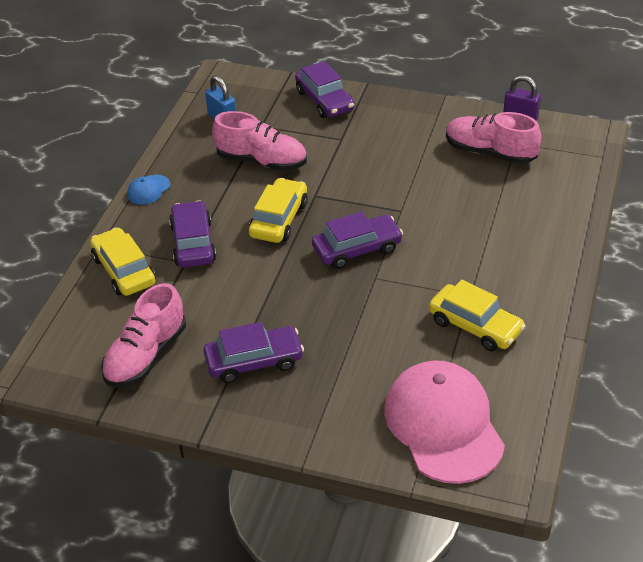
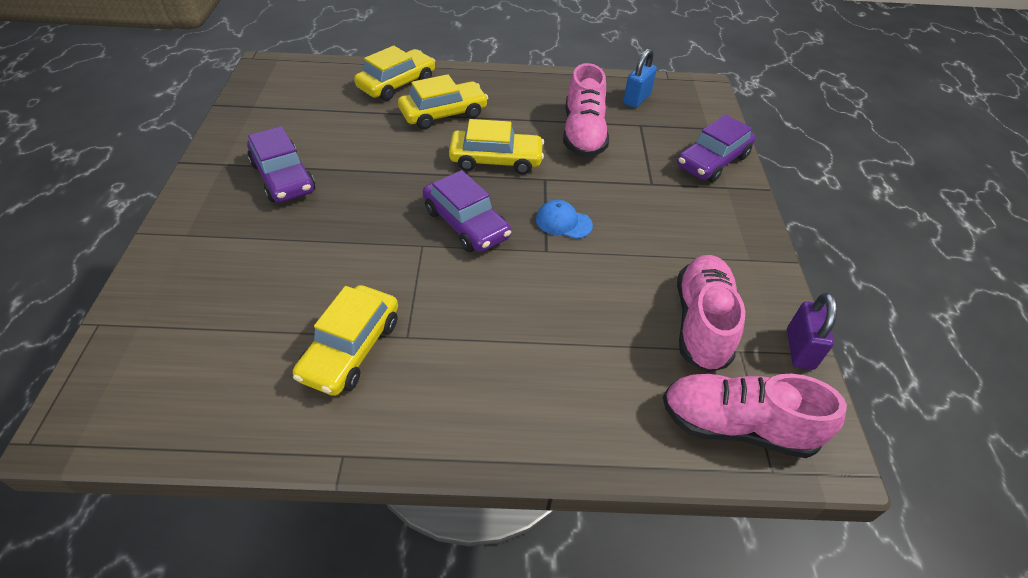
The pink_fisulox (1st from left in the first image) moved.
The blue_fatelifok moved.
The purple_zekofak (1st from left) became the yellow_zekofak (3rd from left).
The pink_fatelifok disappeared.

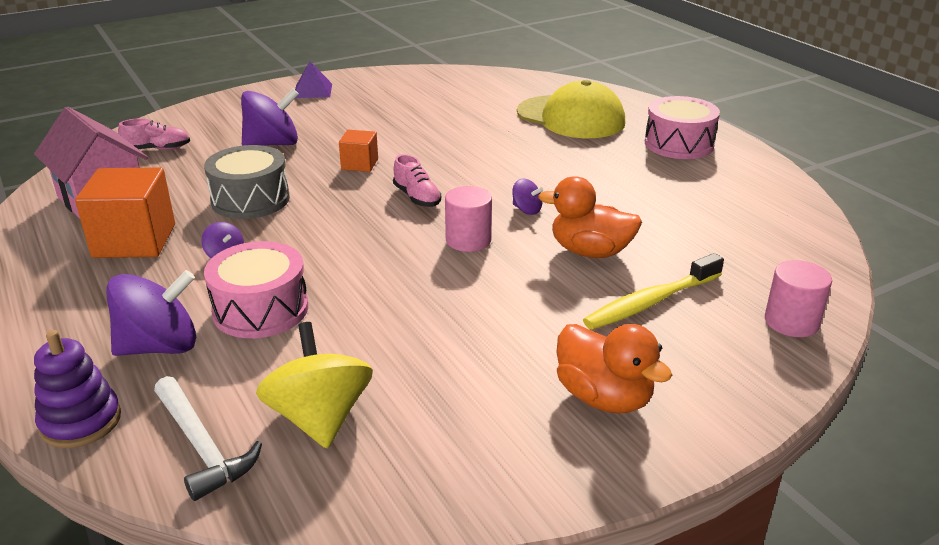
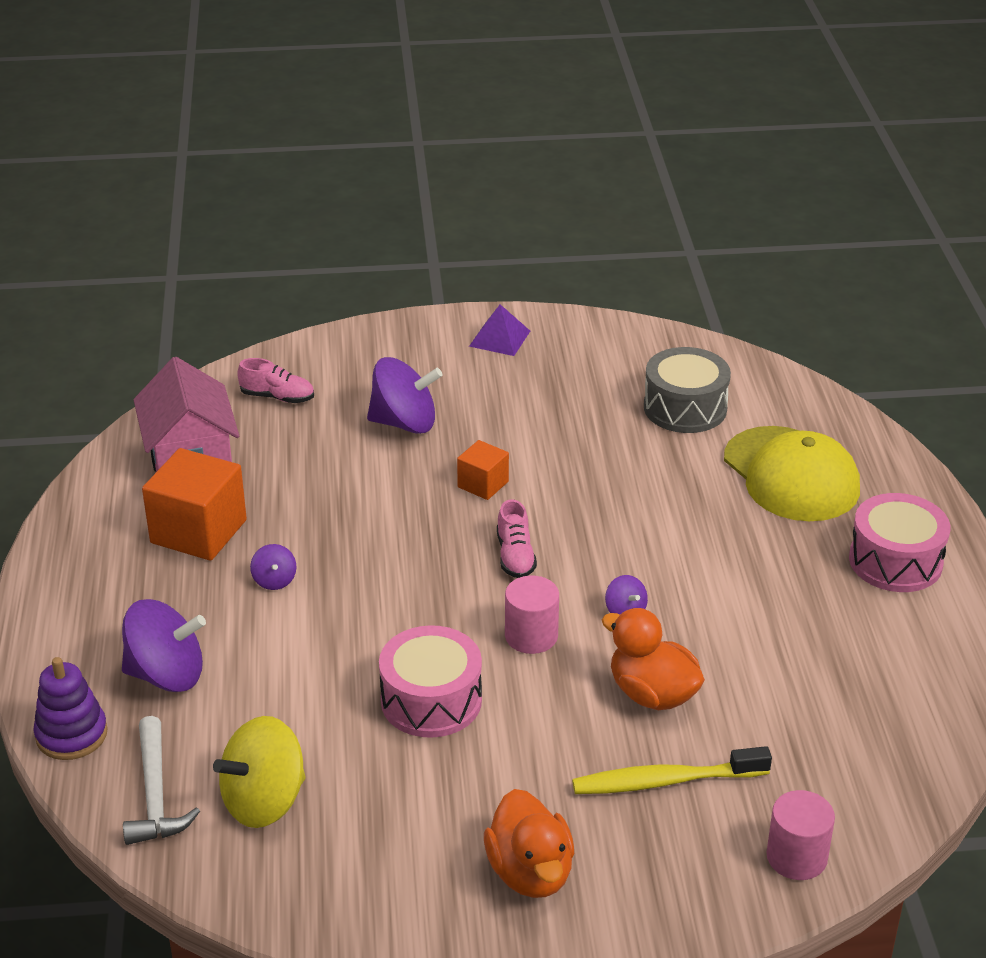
The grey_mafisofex moved.
The pink_mafisofex (1st from left) moved.
The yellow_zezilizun turned 135 degrees counterclockwise.

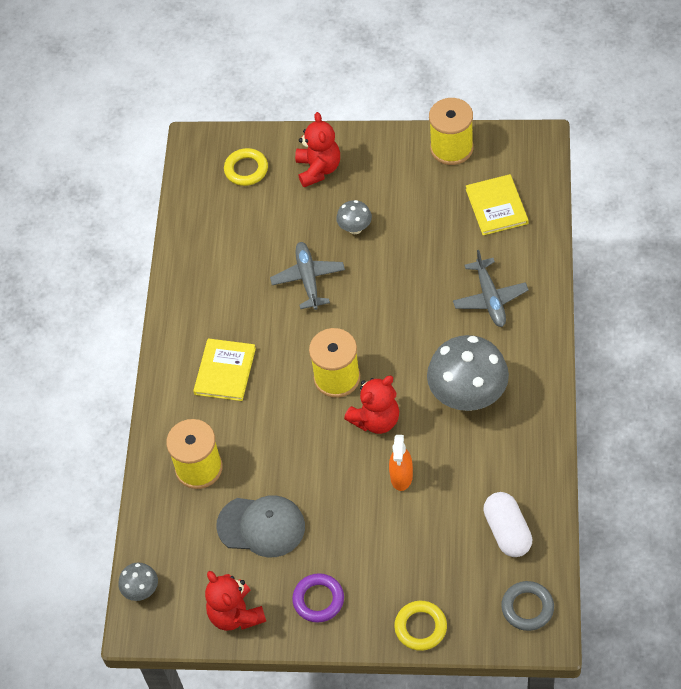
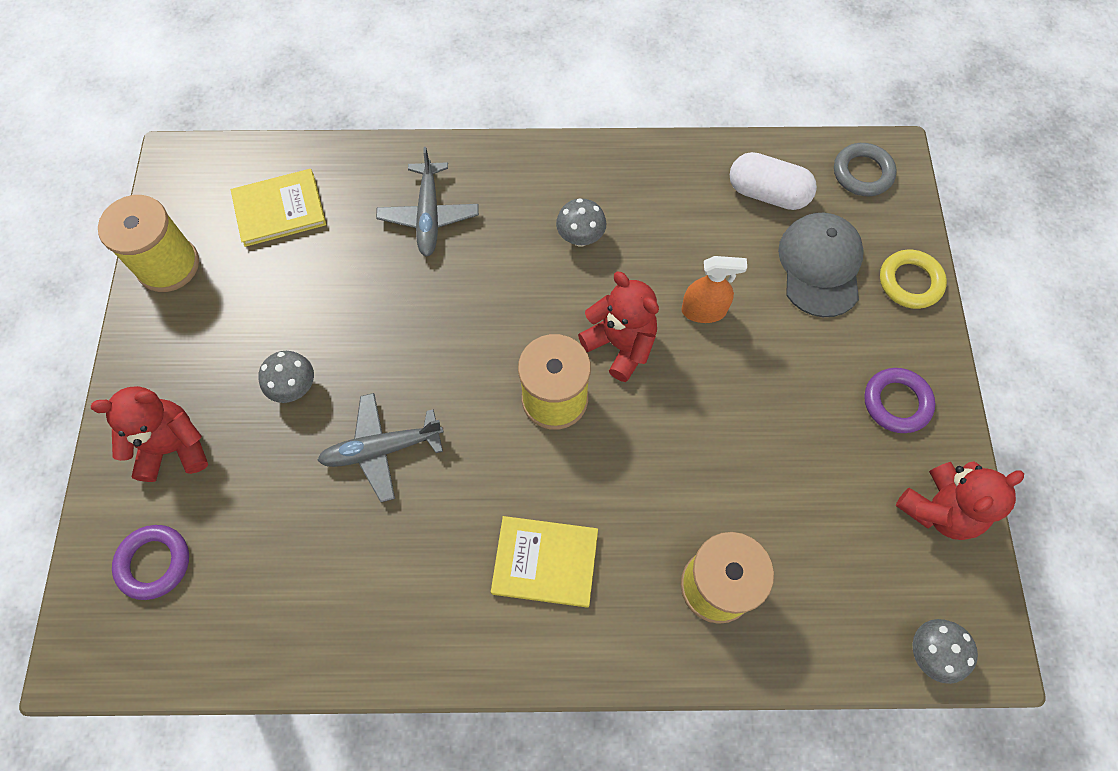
The grey_fatelifok moved.
The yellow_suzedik (1st from left) became the purple_suzedik (1st from left).
The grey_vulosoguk (3rd from left in the first image) changed to 0.47 times the size.
The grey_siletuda (2nd from left) turned 105 degrees clockwise.
The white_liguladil turned 45 degrees clockwise.

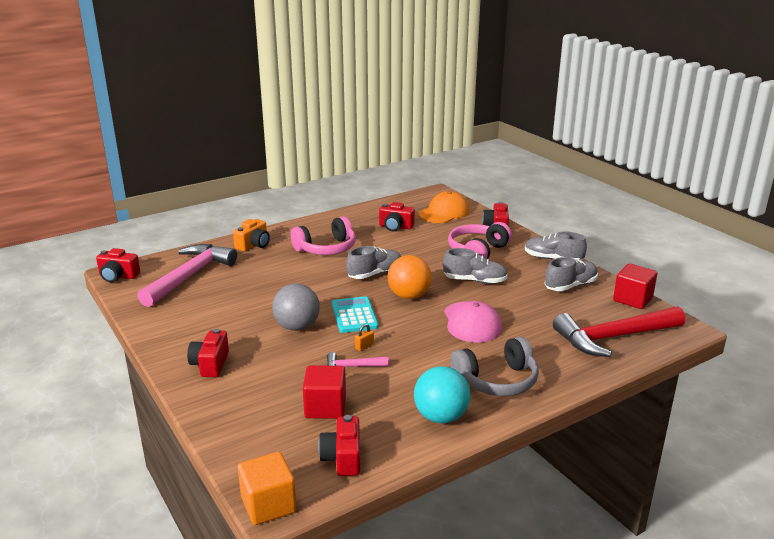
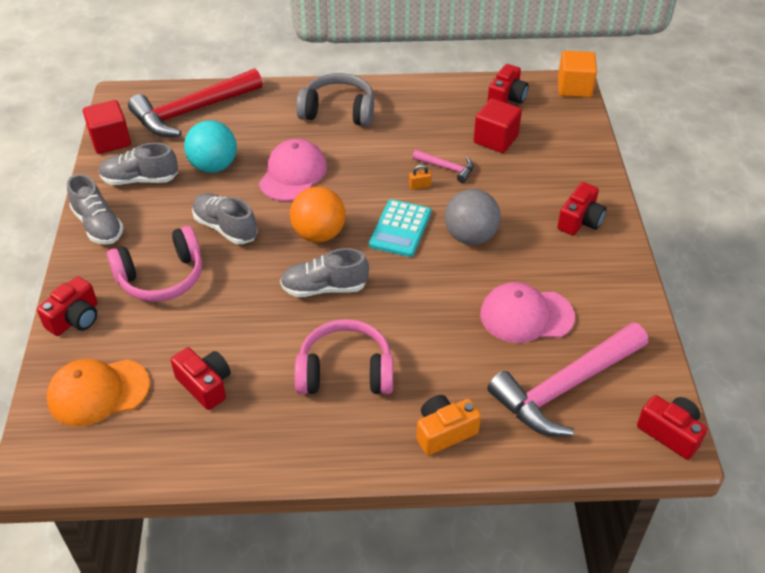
The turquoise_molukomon moved.
The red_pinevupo turned 135 degrees clockwise.
The pink_fatelifok (2nd from left) appeared.

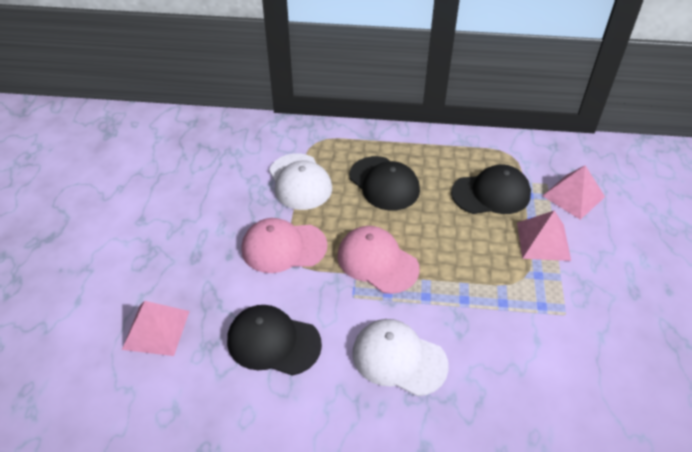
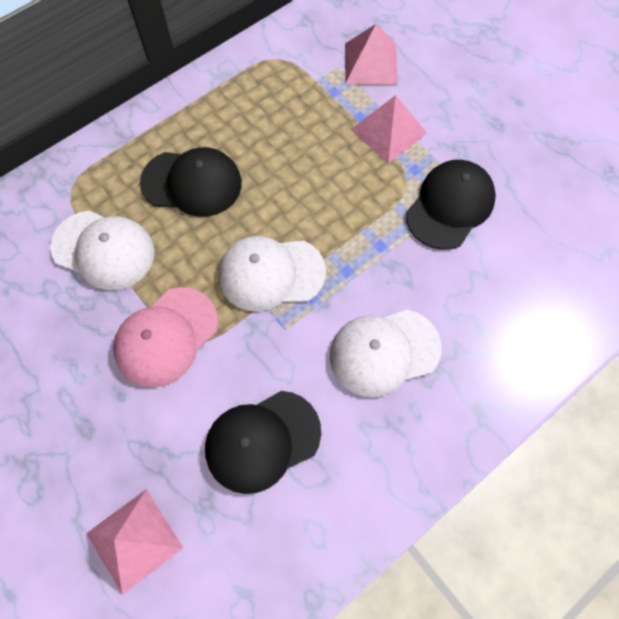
The pink_fatelifok (2nd from left) became the white_fatelifok (2nd from left).
The black_fatelifok (3rd from left) moved.

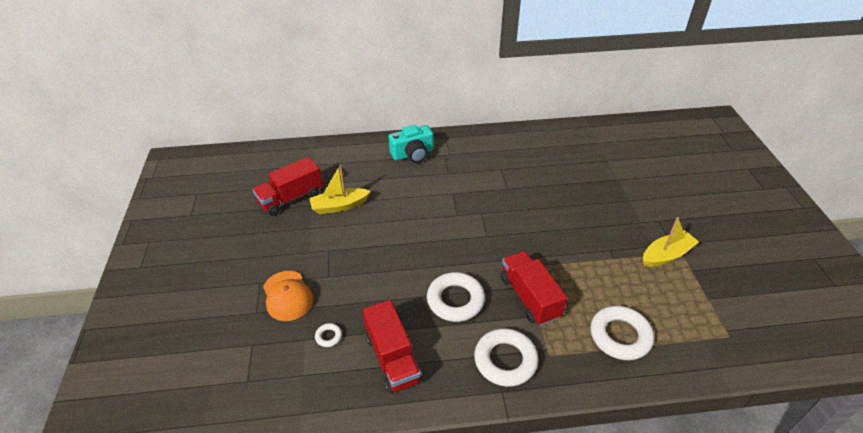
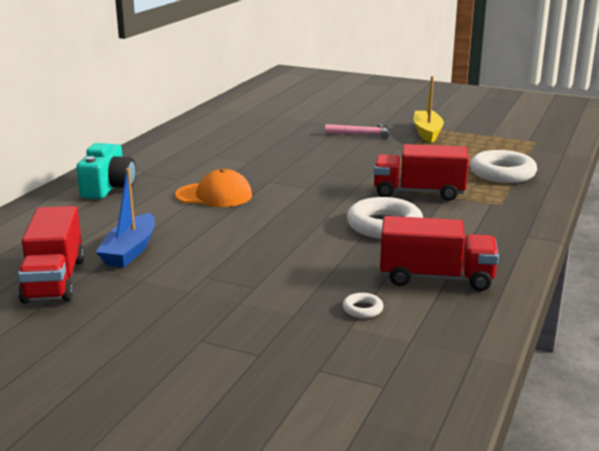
The orange_fatelifok moved.
The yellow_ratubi (1st from left) became the blue_ratubi.
The white_suzedik (3rd from left) disappeared.
The pink_pinevupo appeared.

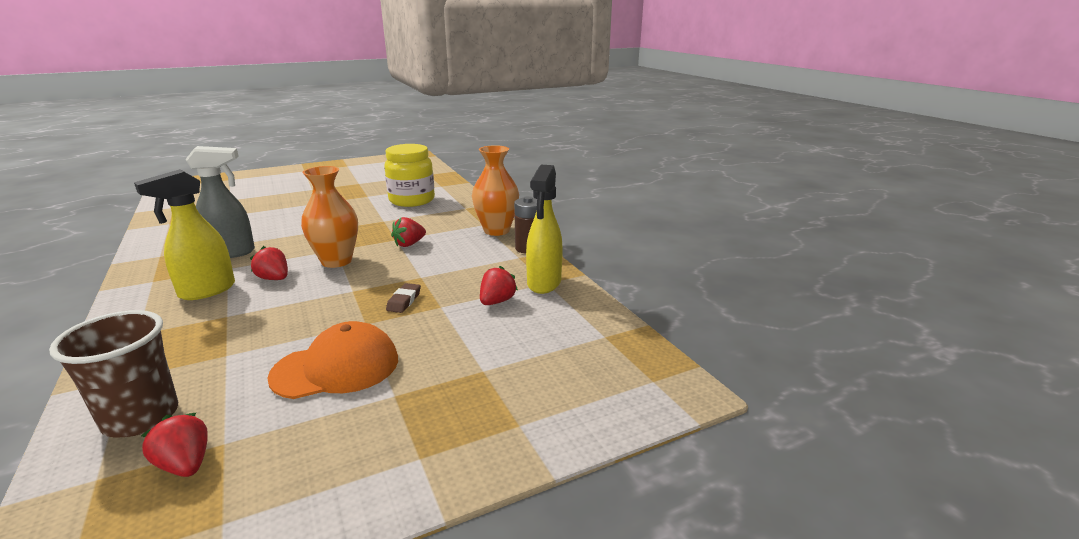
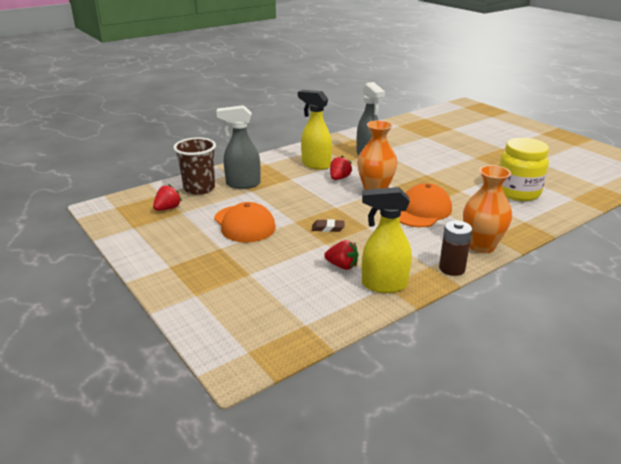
The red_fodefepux (3rd from left) was replaced by the orange_fatelifok (2nd from left).
The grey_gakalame (1st from left) appeared.

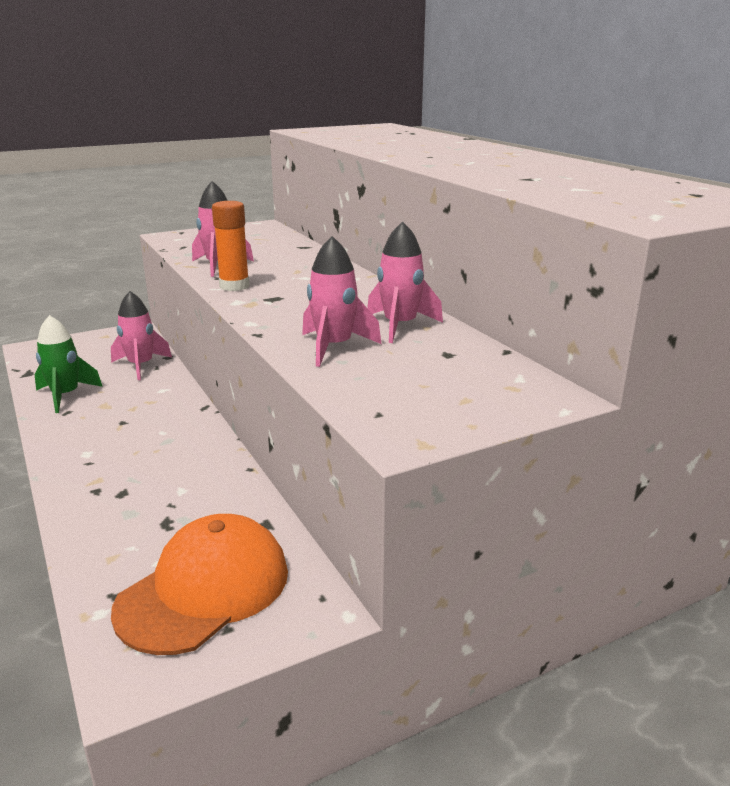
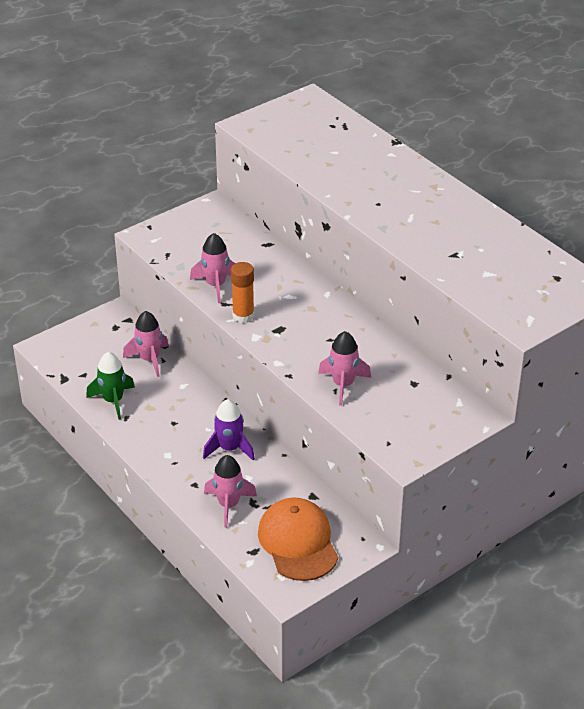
The orange_fatelifok turned 45 degrees counterclockwise.
The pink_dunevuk (4th from left in the first image) moved.
The purple_dunevuk appeared.

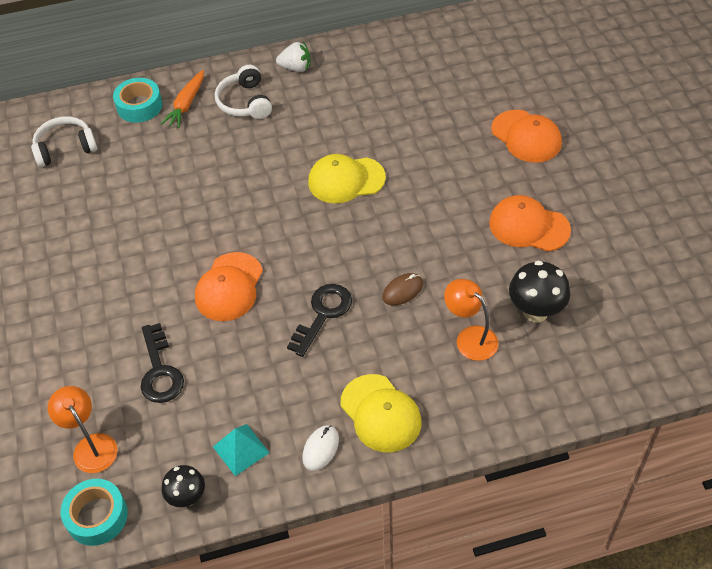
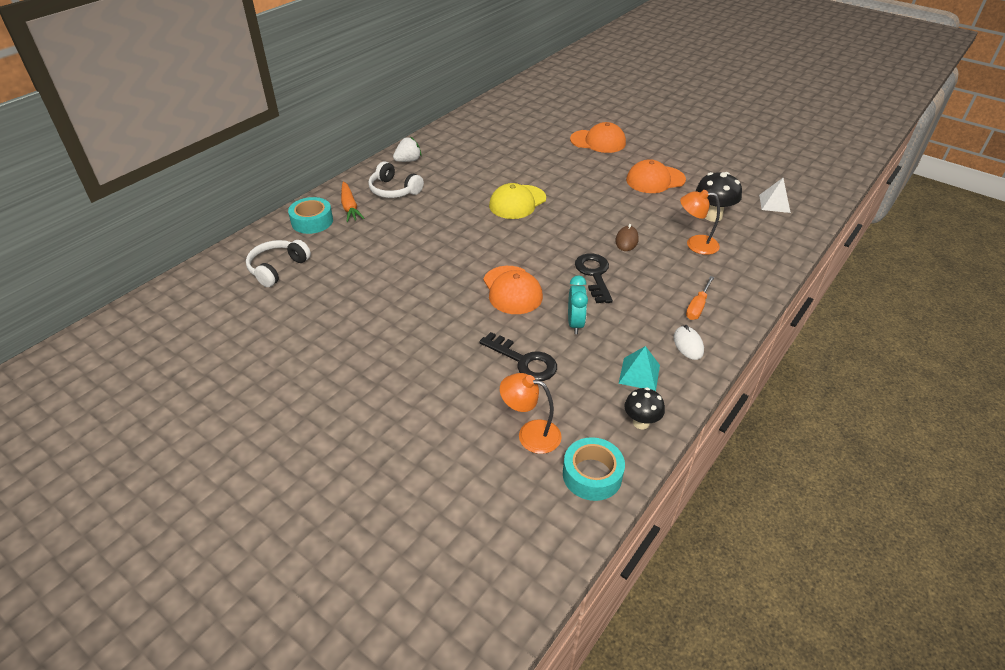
The yellow_fatelifok (2nd from left) was replaced by the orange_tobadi.
The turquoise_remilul appeared.
The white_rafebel appeared.

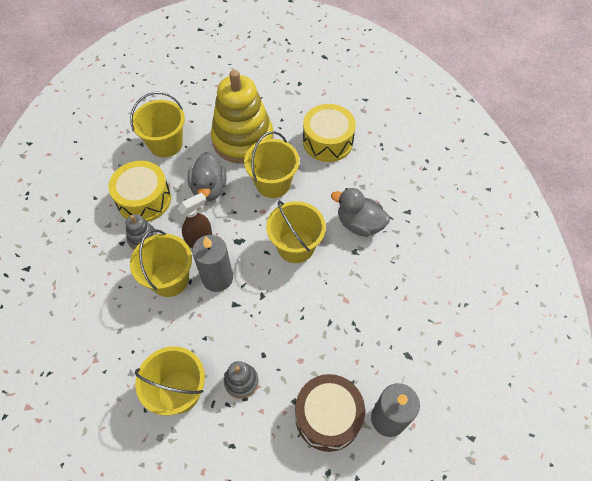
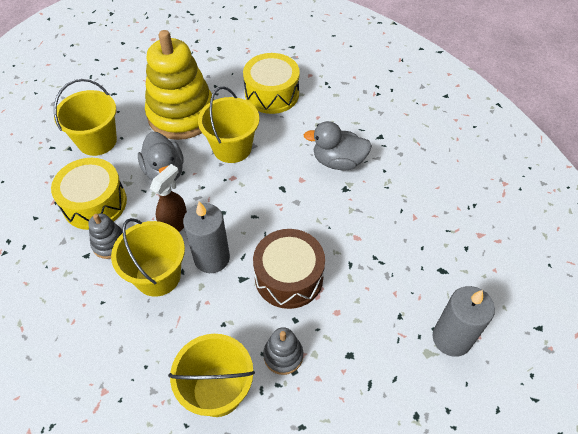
The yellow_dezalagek (5th from left) disappeared.
The brown_mafisofex moved.

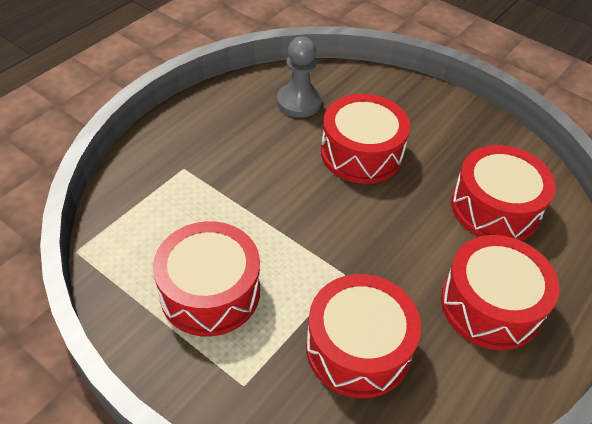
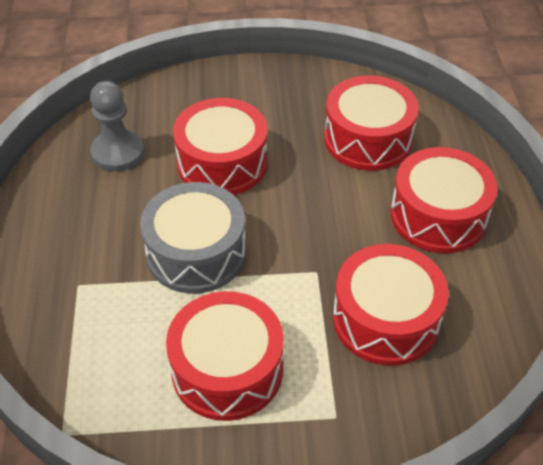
The grey_mafisofex appeared.

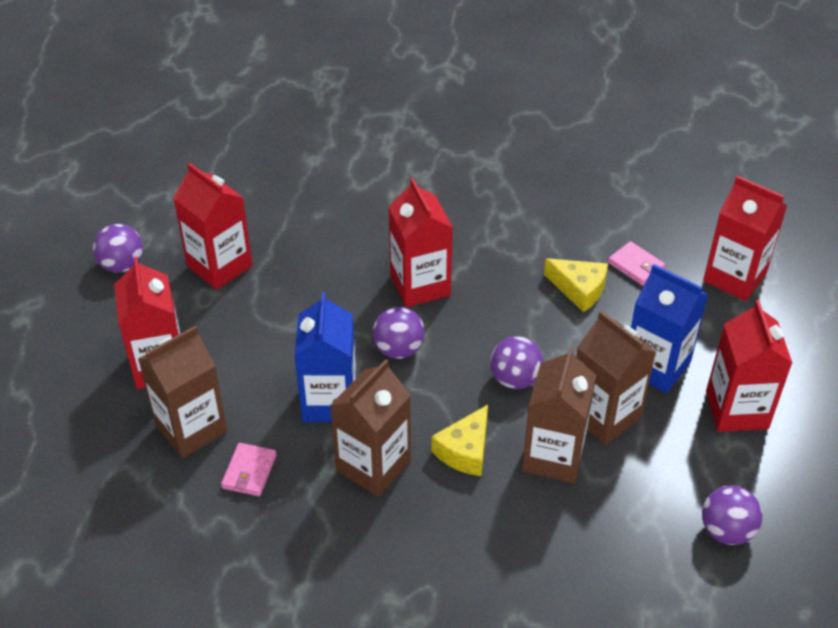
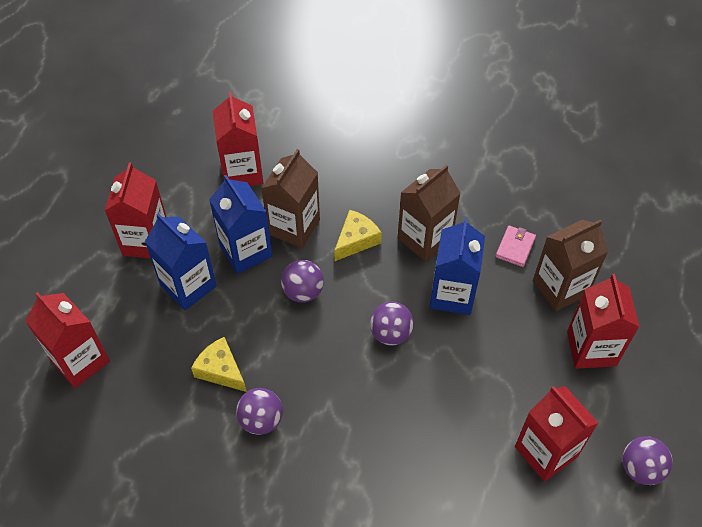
The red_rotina (3rd from left) moved.
The brown_rotina (4th from left) became the blue_rotina (2nd from left).
The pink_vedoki (2nd from left) disappeared.
The purple_molukomon (4th from left in the first image) moved.

